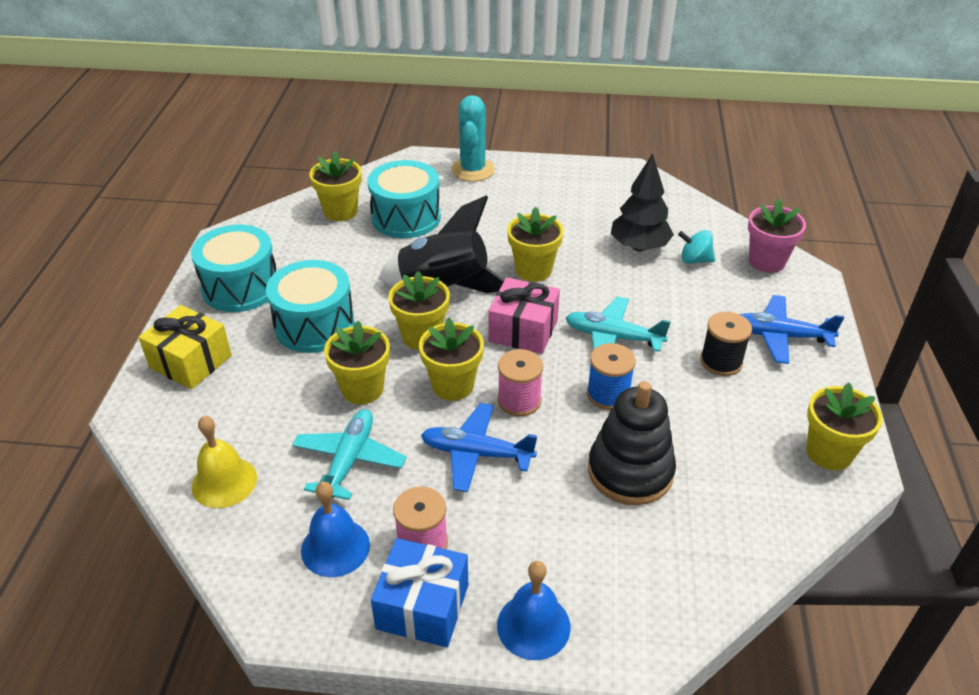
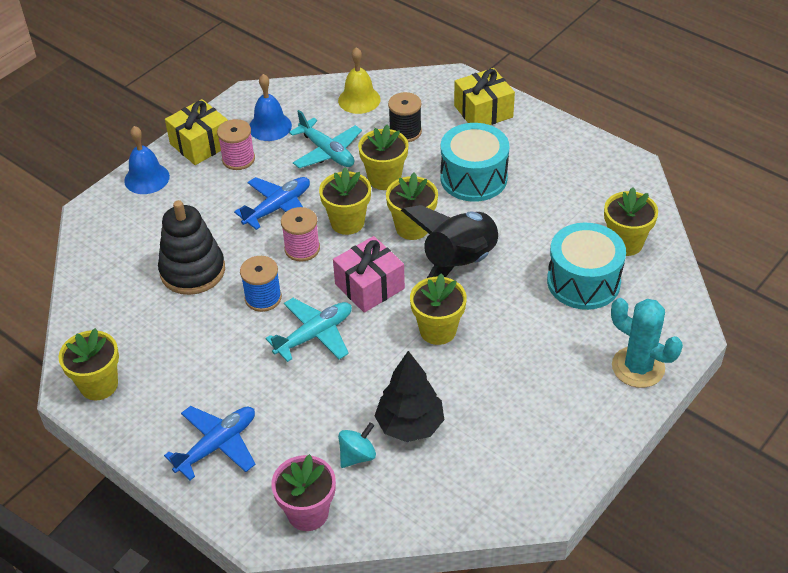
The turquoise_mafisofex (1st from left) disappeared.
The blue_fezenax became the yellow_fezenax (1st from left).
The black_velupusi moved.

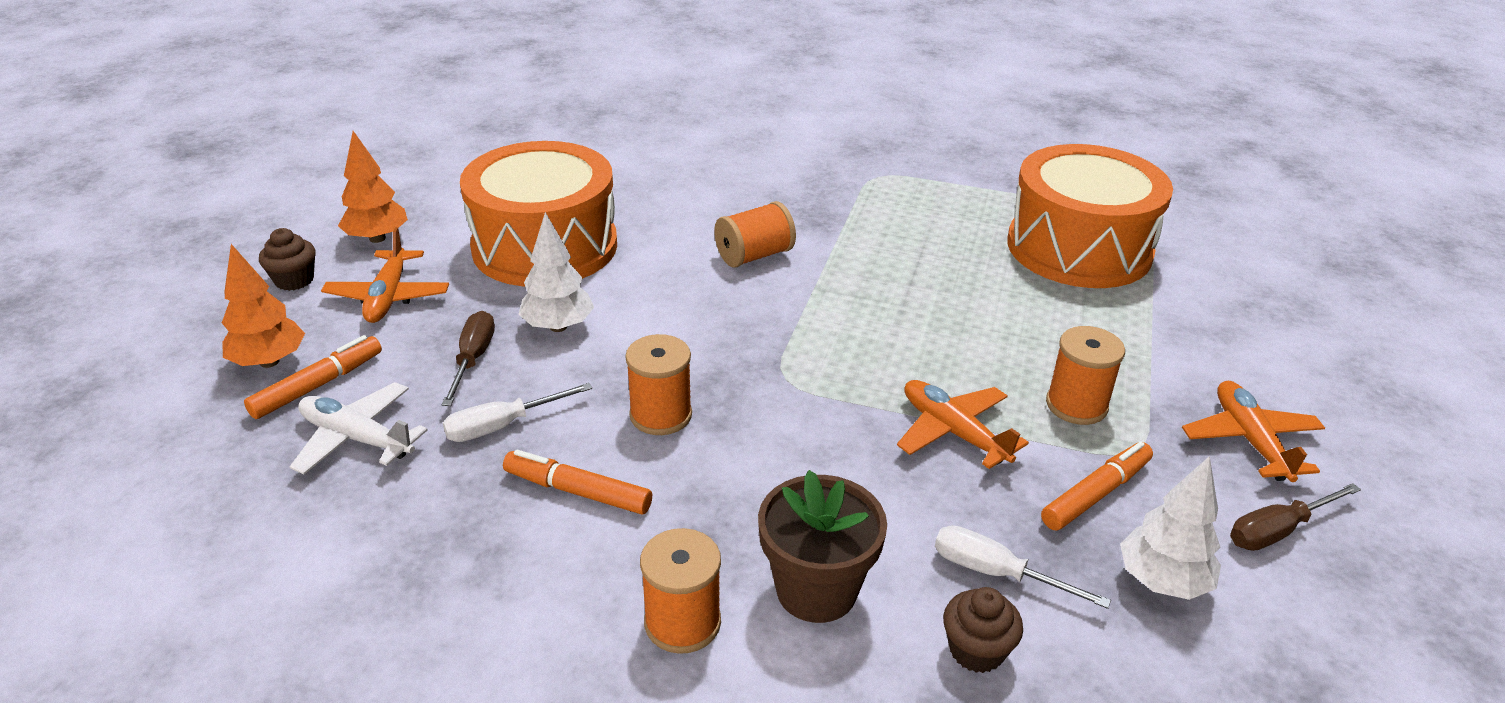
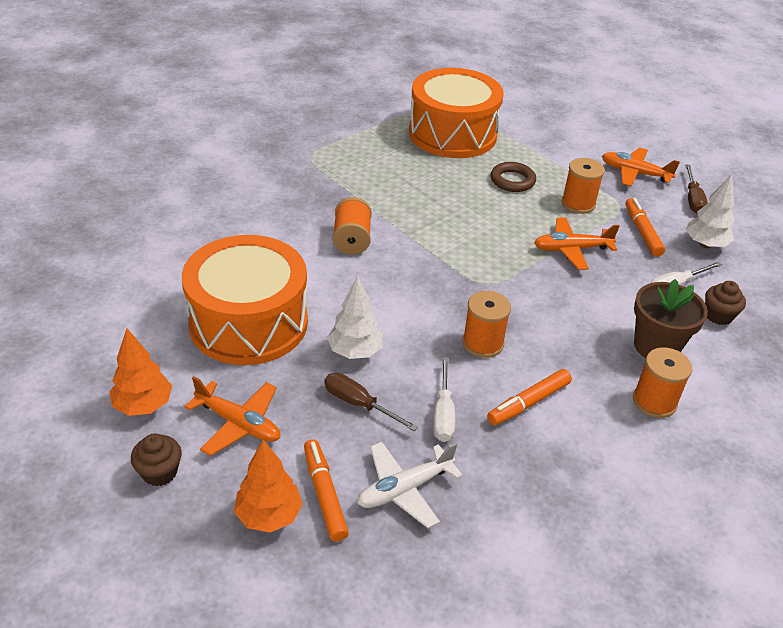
The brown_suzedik appeared.

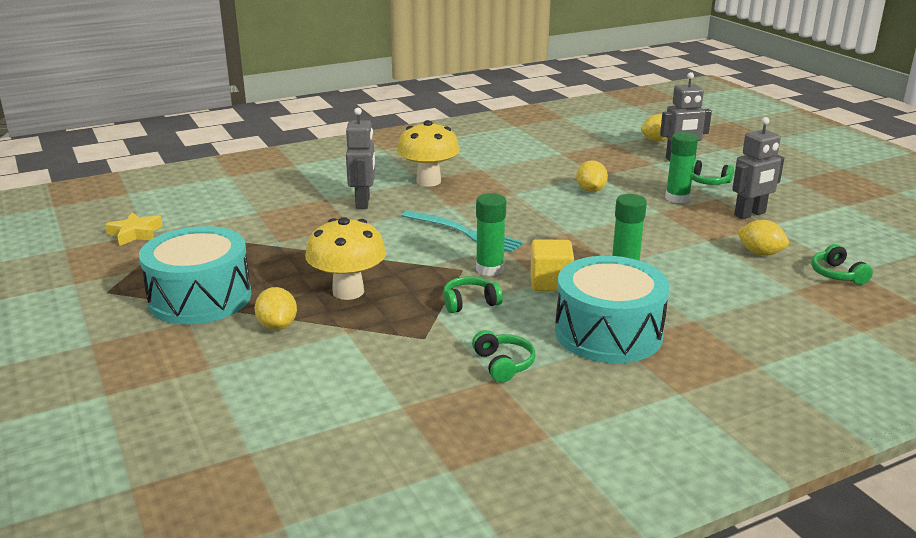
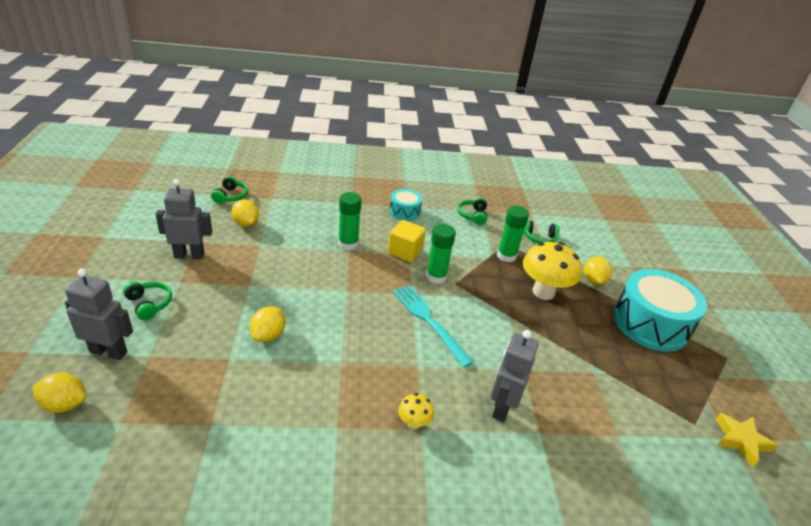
The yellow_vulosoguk (2nd from left in the first image) changed to 0.47 times the size.
The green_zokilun (1st from left in the first image) moved.
The turquoise_mafisofex (2nd from left in the first image) changed to 0.51 times the size.
The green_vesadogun (3rd from left) moved.

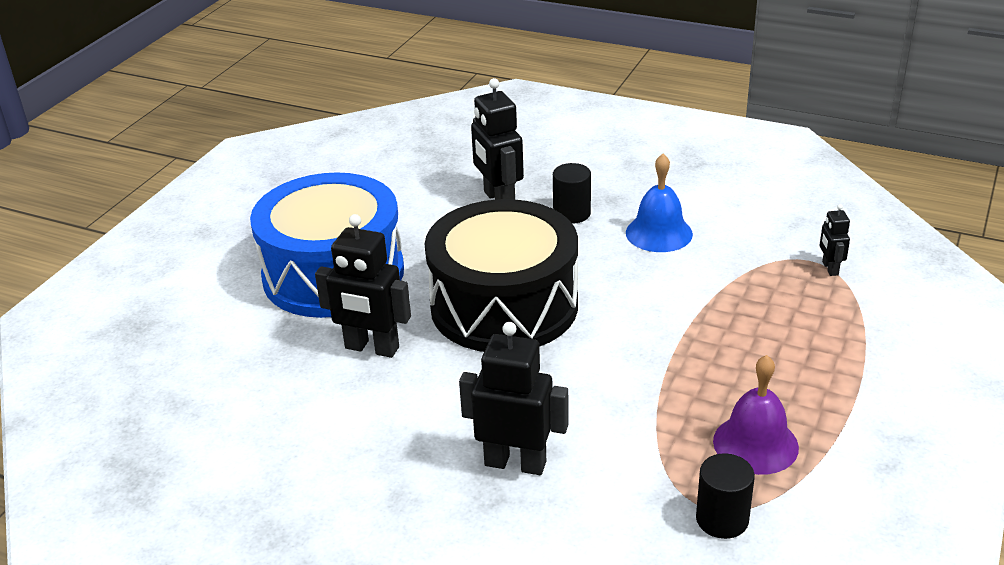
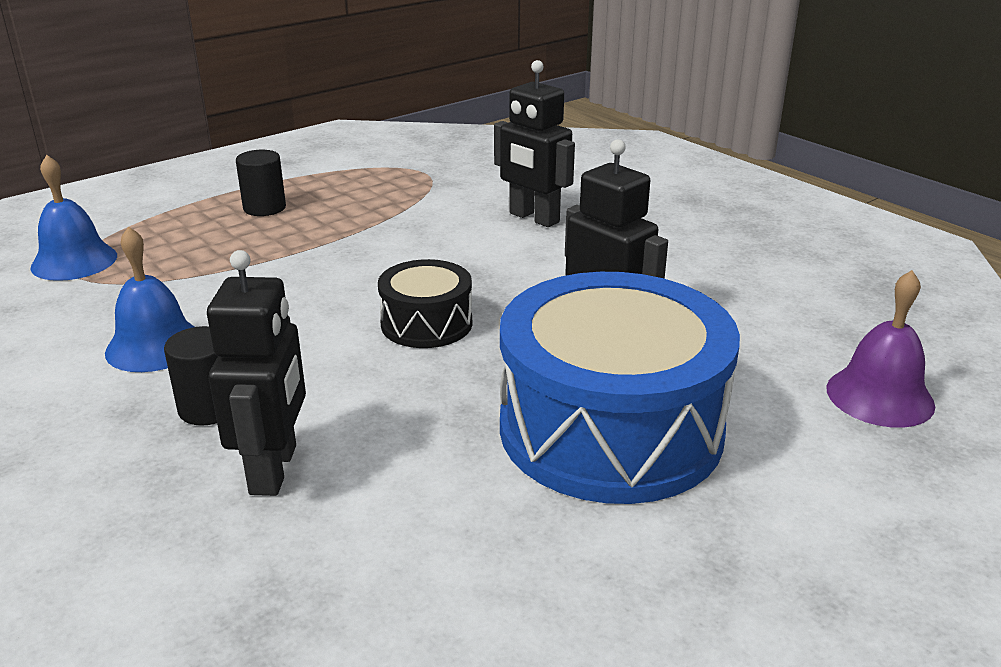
The black_mafisofex changed to 0.49 times the size.
The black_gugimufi (2nd from left) moved.
The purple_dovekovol moved.
The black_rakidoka (4th from left) was replaced by the blue_dovekovol (1st from left).

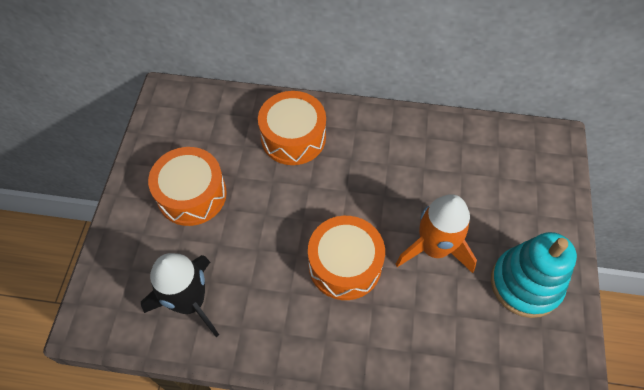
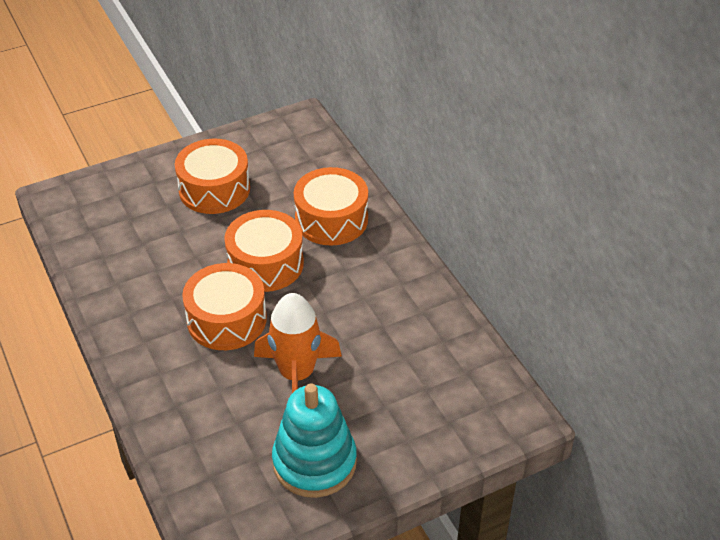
The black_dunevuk disappeared.
The orange_mafisofex (3rd from left) appeared.

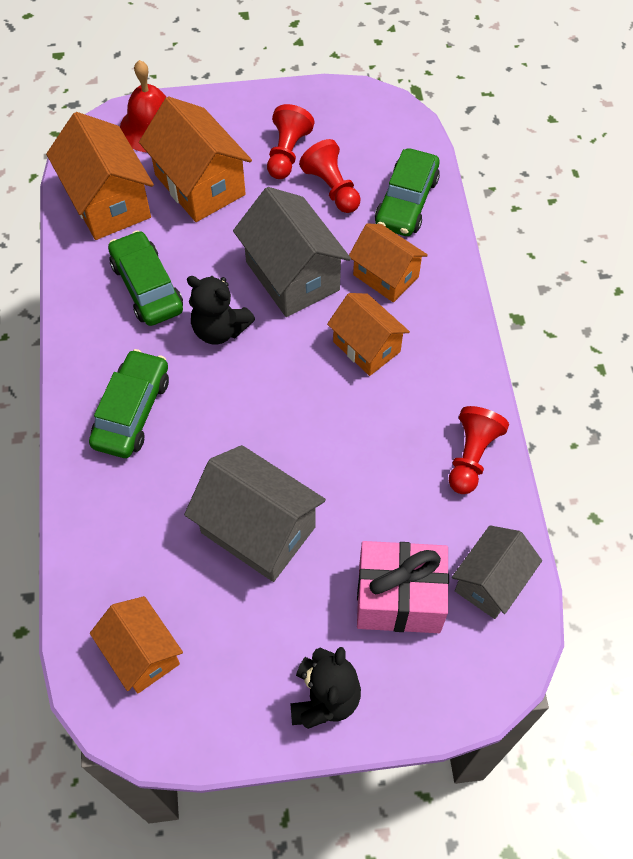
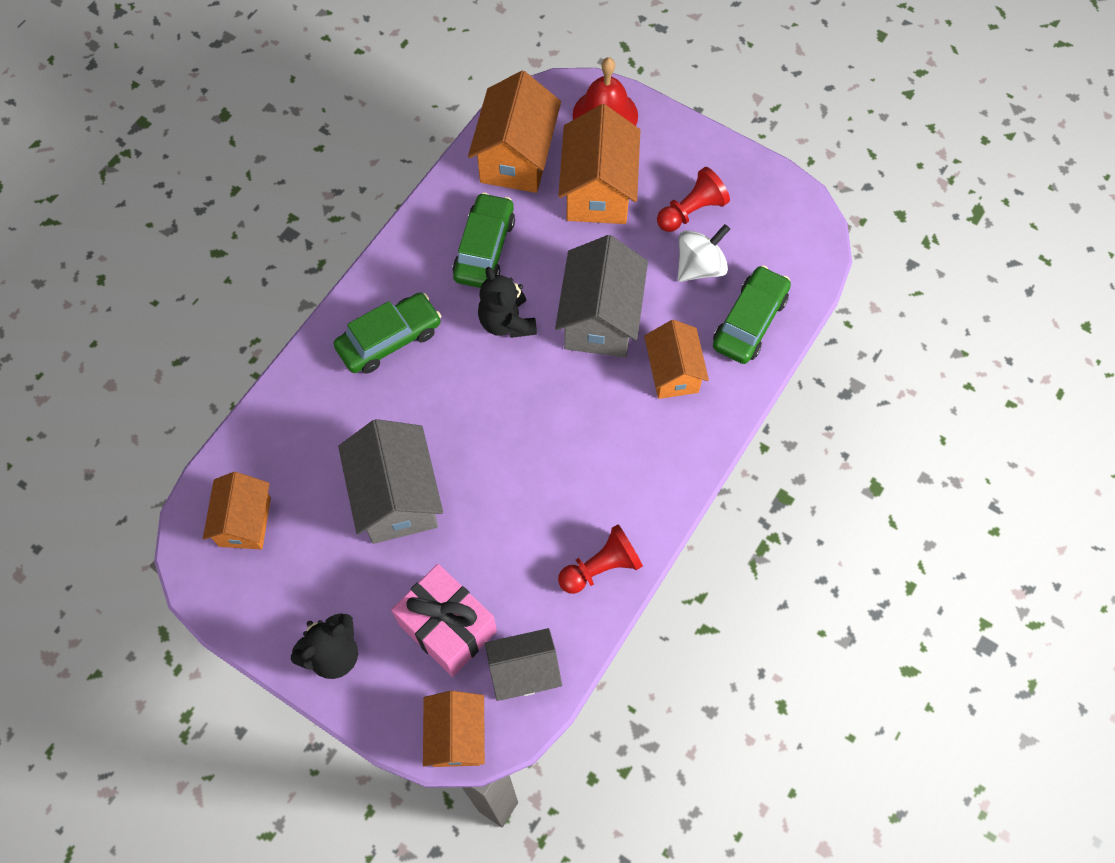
The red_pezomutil (2nd from left) was replaced by the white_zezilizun.
The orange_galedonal (4th from left in the first image) moved.
The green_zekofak (3rd from left) turned 150 degrees clockwise.

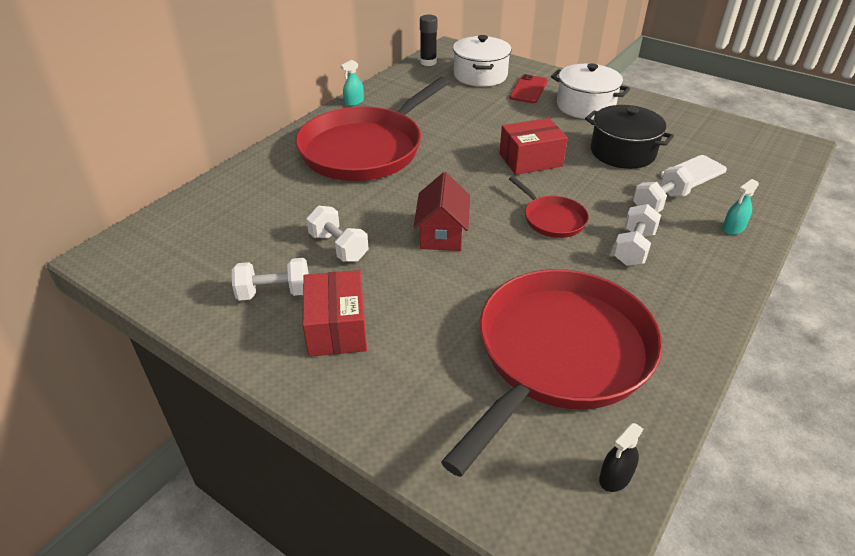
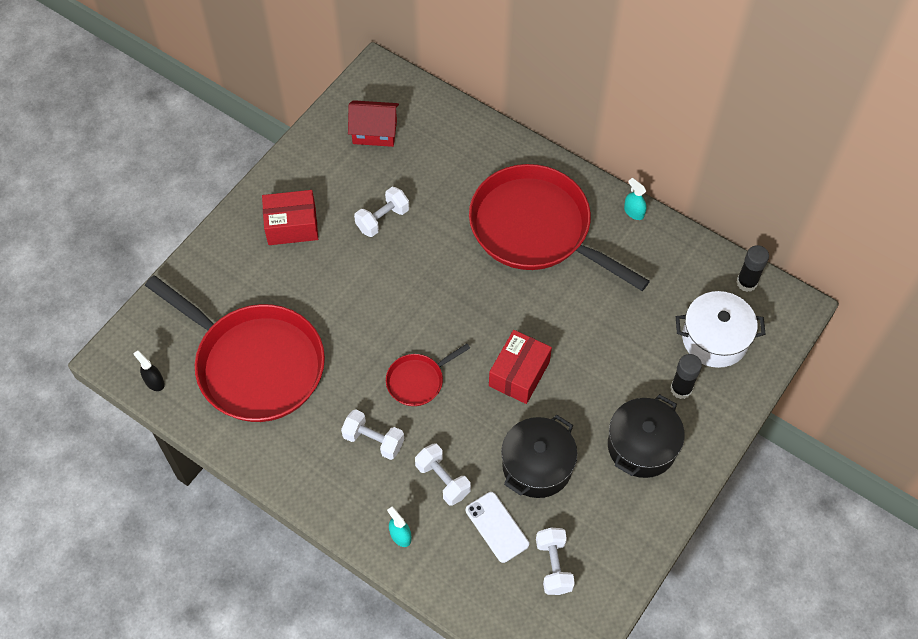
The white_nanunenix (1st from left in the first image) moved.
The red_galedonal moved.
The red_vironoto (2nd from left) turned 45 degrees clockwise.
The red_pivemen was replaced by the black_vesadogun (1st from left).
The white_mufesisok (2nd from left) became the black_mufesisok (2nd from left).

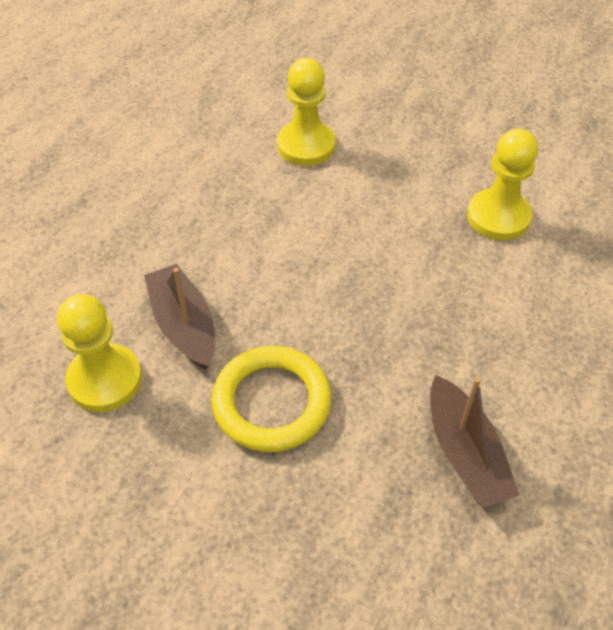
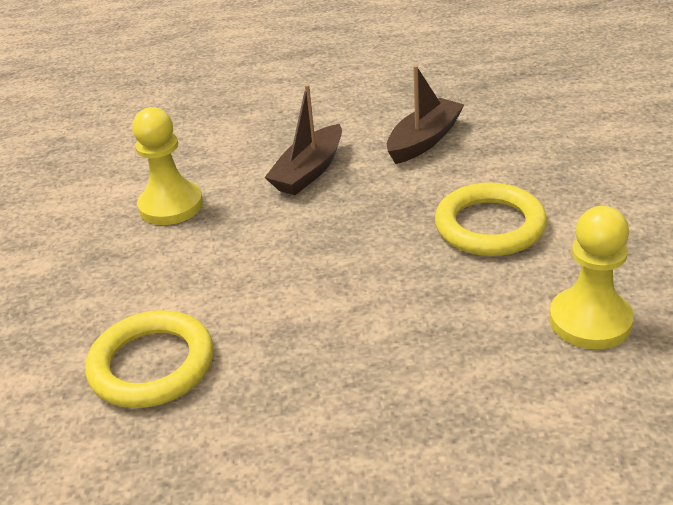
The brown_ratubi (1st from left) moved.
The yellow_pezomutil (2nd from left) was replaced by the yellow_suzedik (1st from left).

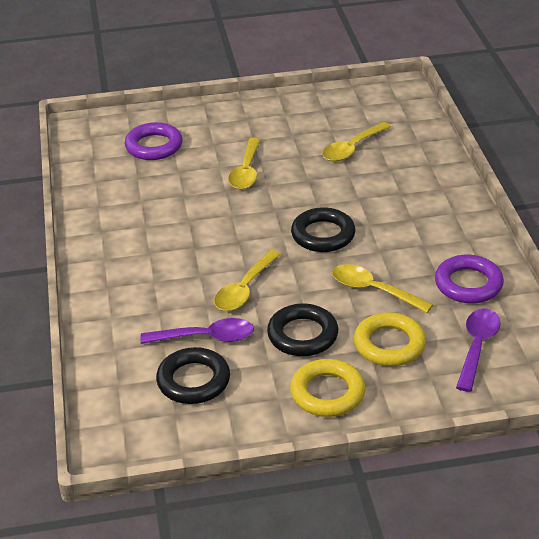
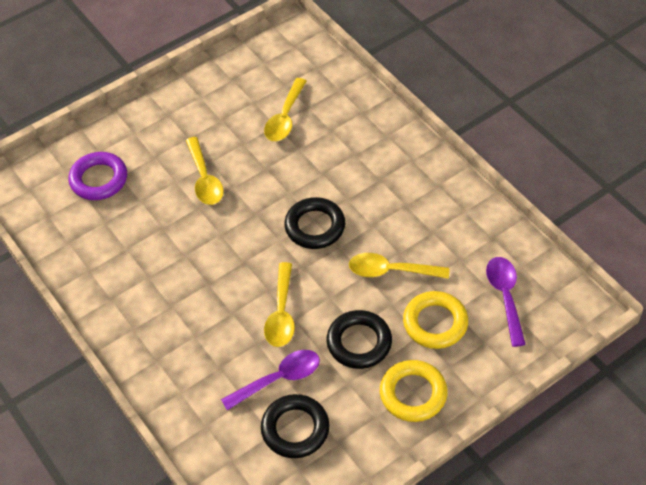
The purple_suzedik (2nd from left) disappeared.

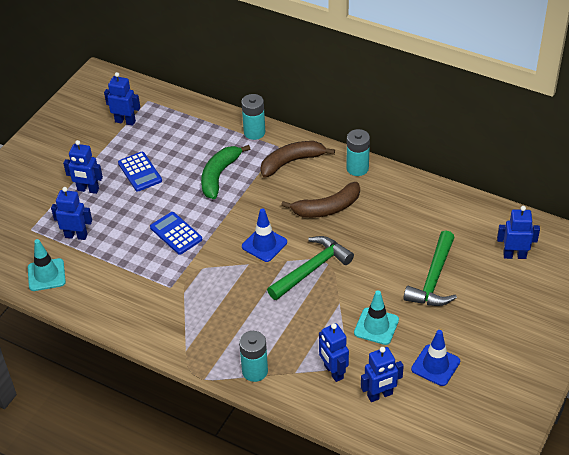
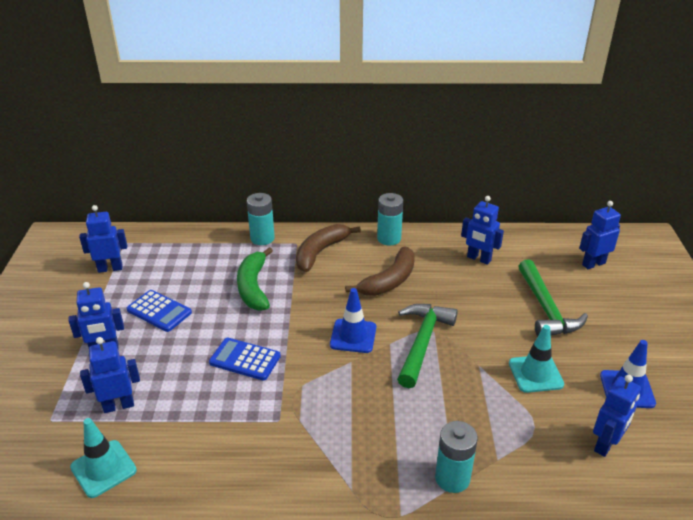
The blue_rakidoka (4th from left) moved.

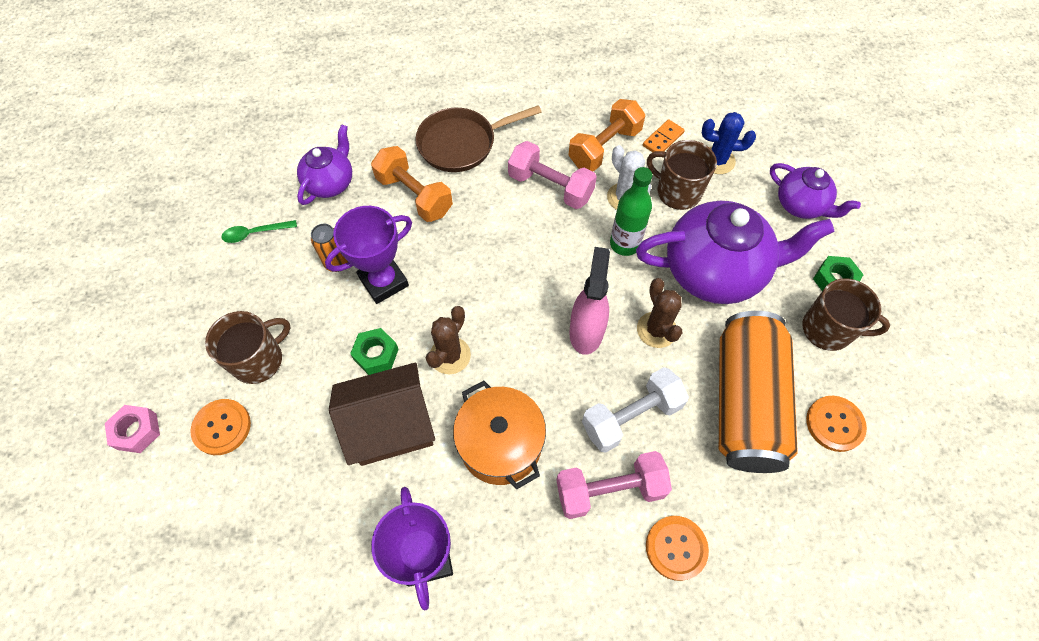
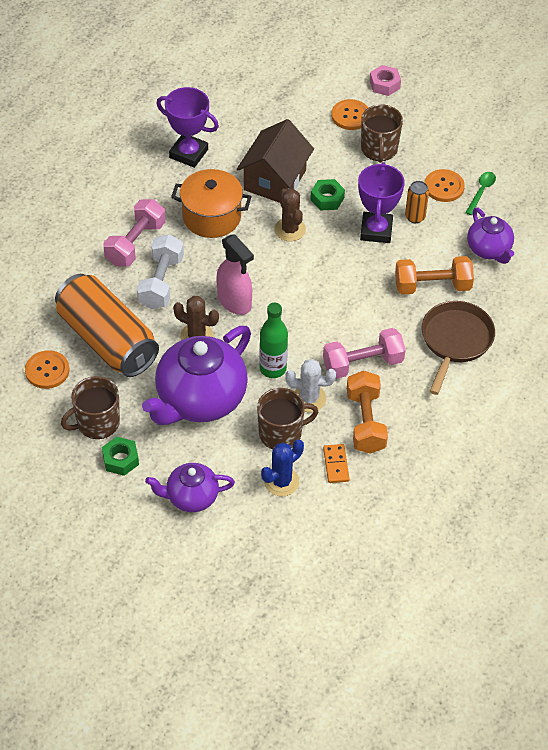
The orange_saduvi (2nd from left in the first image) moved.

